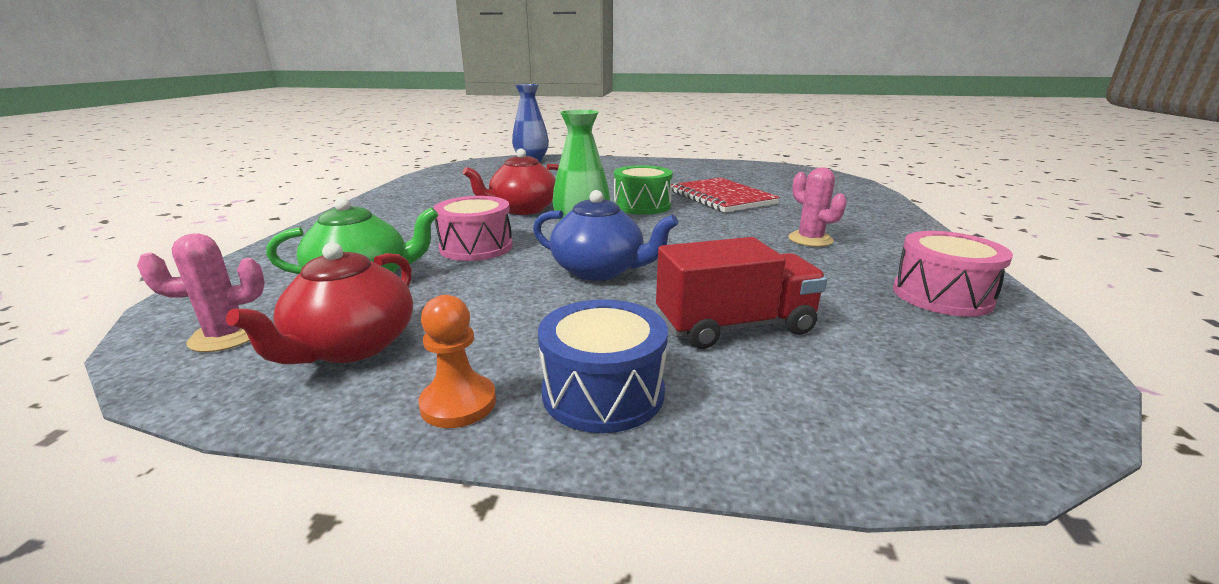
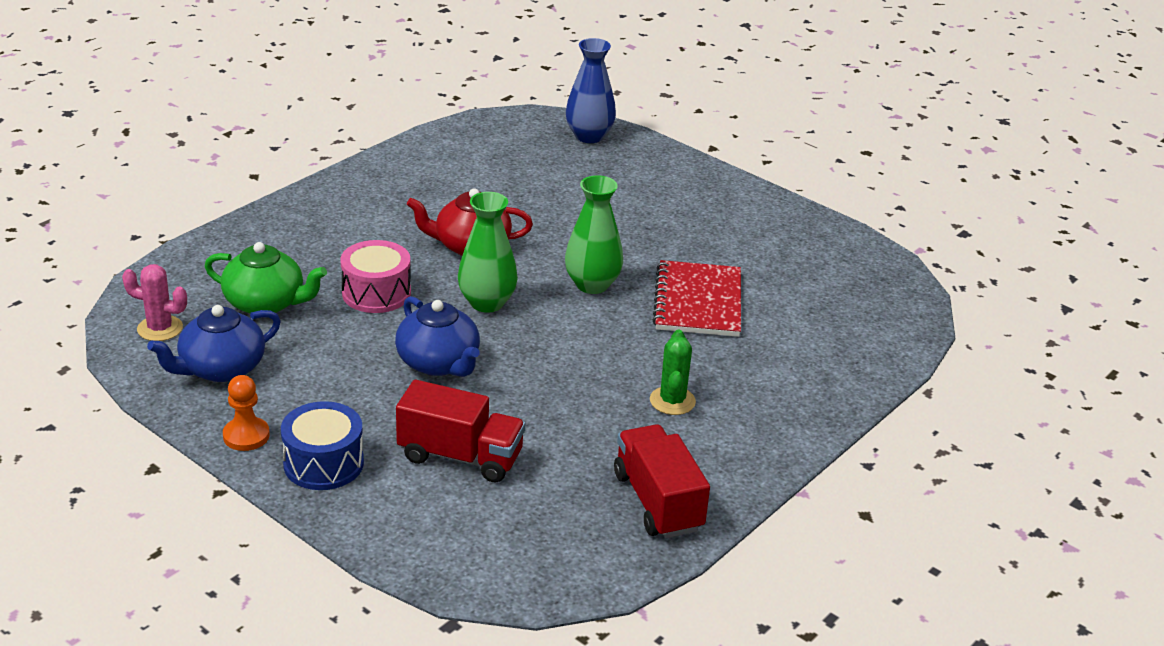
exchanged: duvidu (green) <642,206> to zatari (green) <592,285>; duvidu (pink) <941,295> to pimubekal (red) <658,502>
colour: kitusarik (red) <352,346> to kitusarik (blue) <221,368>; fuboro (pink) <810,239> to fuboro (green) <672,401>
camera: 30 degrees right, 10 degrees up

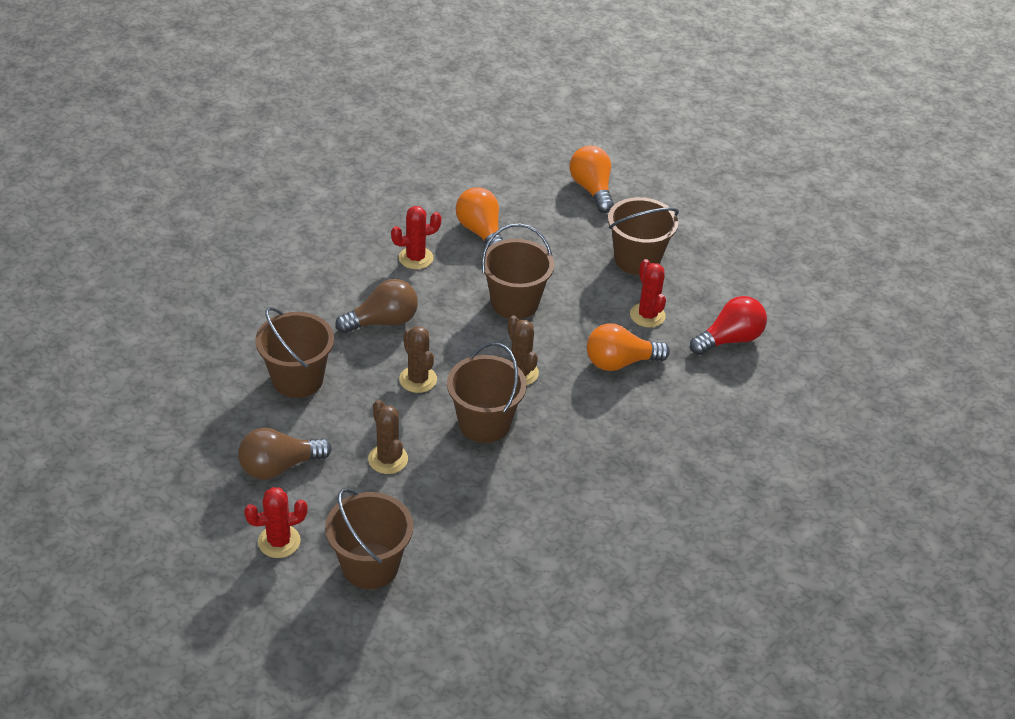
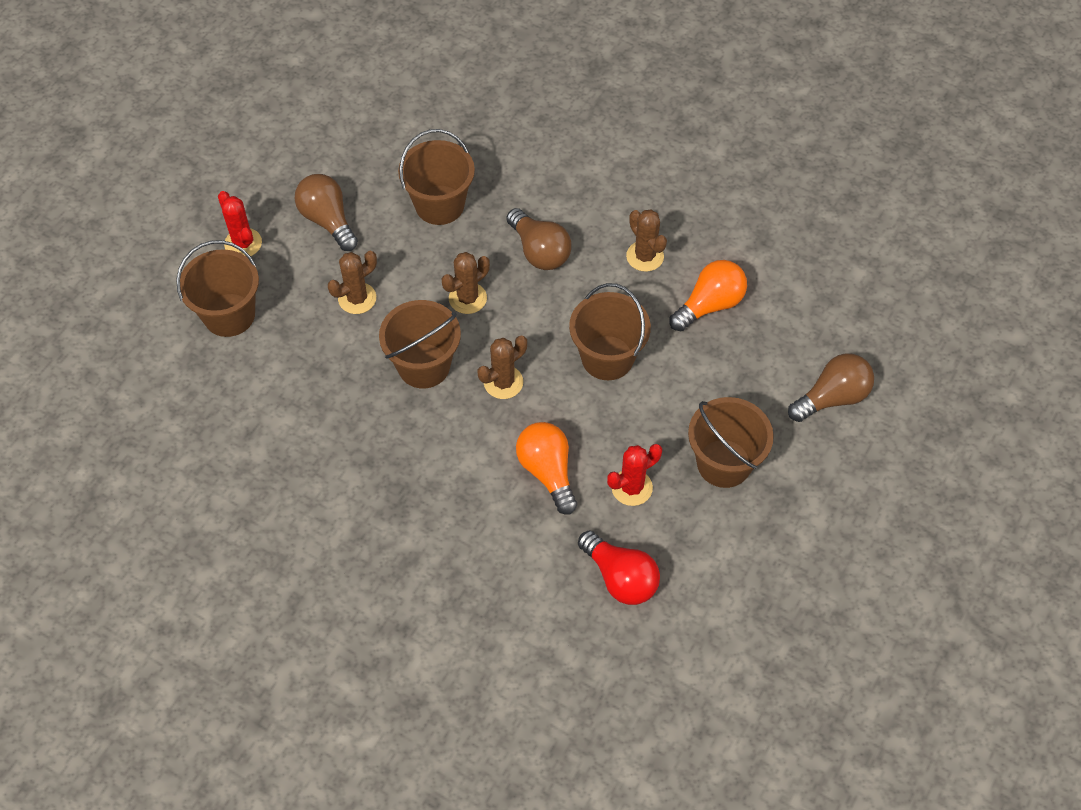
colour: fuboro (red) <416,258> to fuboro (brown) <645,256>; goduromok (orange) <592,189> to goduromok (brown) <832,397>
camera: 80 degrees right, 15 degrees up

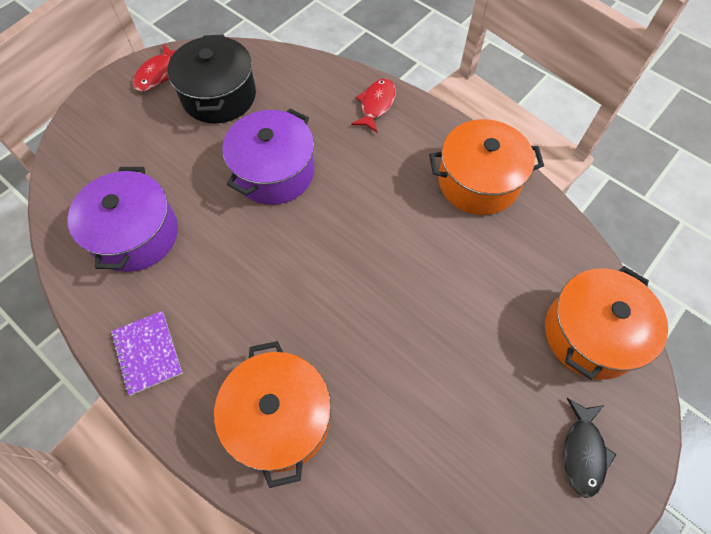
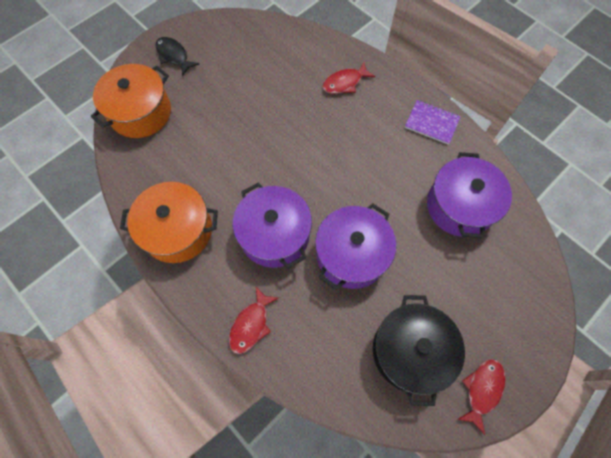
appeared: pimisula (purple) <274,235>
exchanged: pimisula (orange) <279,418> to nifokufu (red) <345,83>
spun: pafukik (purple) <147,353> = <431,123> 45 degrees counterclockwise; nifokufu (black) <583,452> = <174,56> 60 degrees counterclockwise
camera: 175 degrees left, 5 degrees up

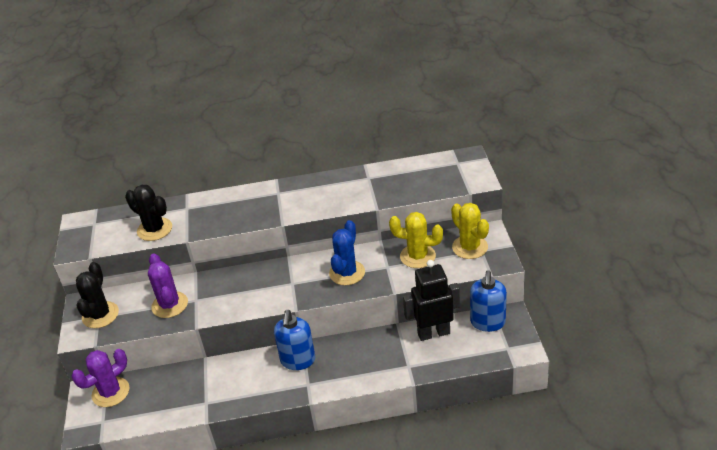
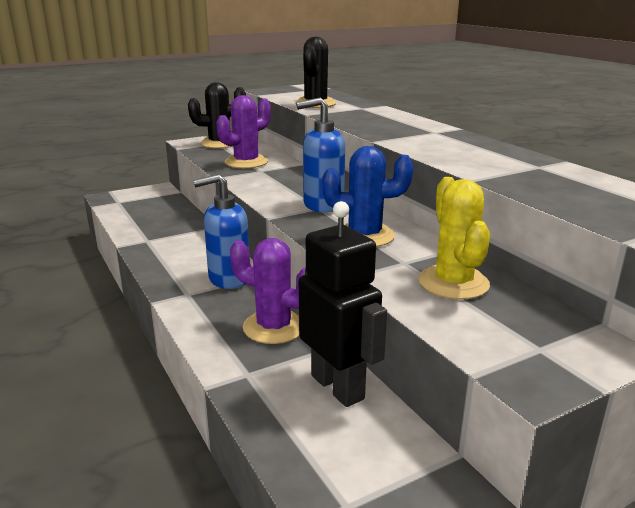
missing: fuboro (yellow) <470,247>
relocated: fuboro (purple) <110,392> to <274,327>; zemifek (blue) <487,322> to <322,205>
camera: 65 degrees right, 15 degrees down

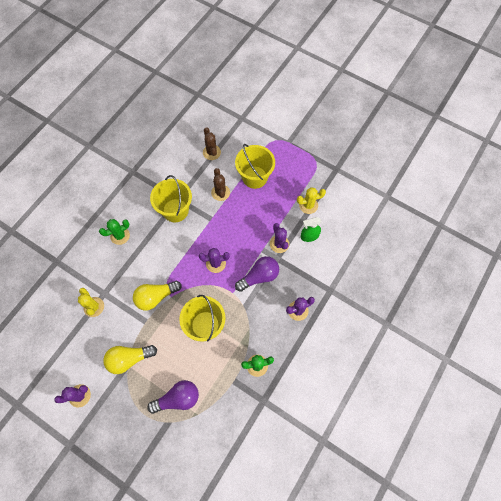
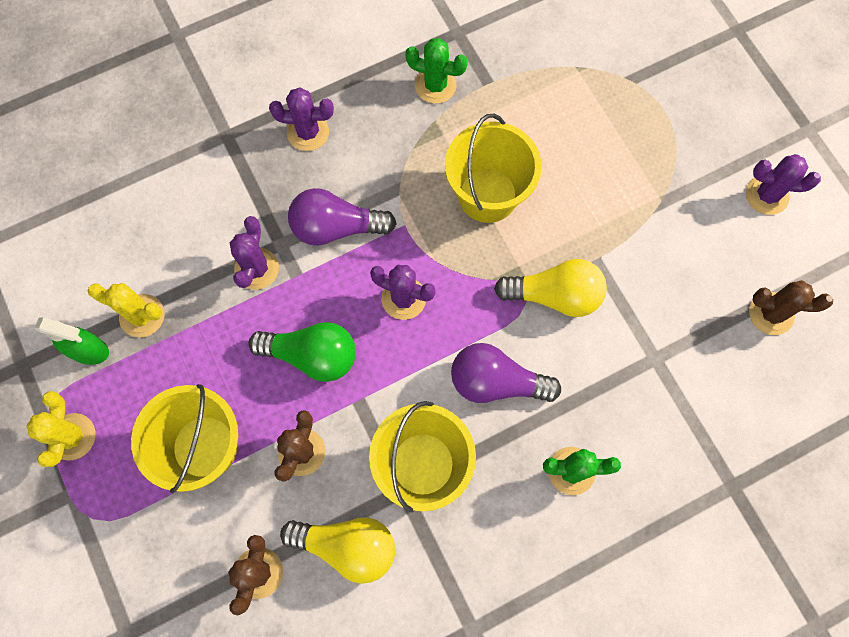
appeared: goduromok (green) <312,355>; fuboro (brown) <771,313>
relocated: fuboro (yellow) <94,307> to <72,436>; goduromok (yellow) <129,359> to <347,546>; goduromok (purple) <178,398> to <496,382>; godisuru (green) <309,236> to <89,350>
camera: 150 degrees left, 5 degrees up

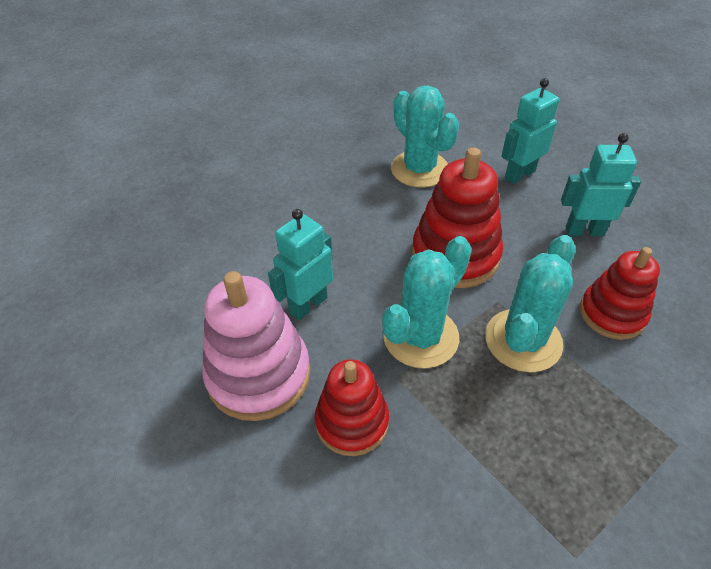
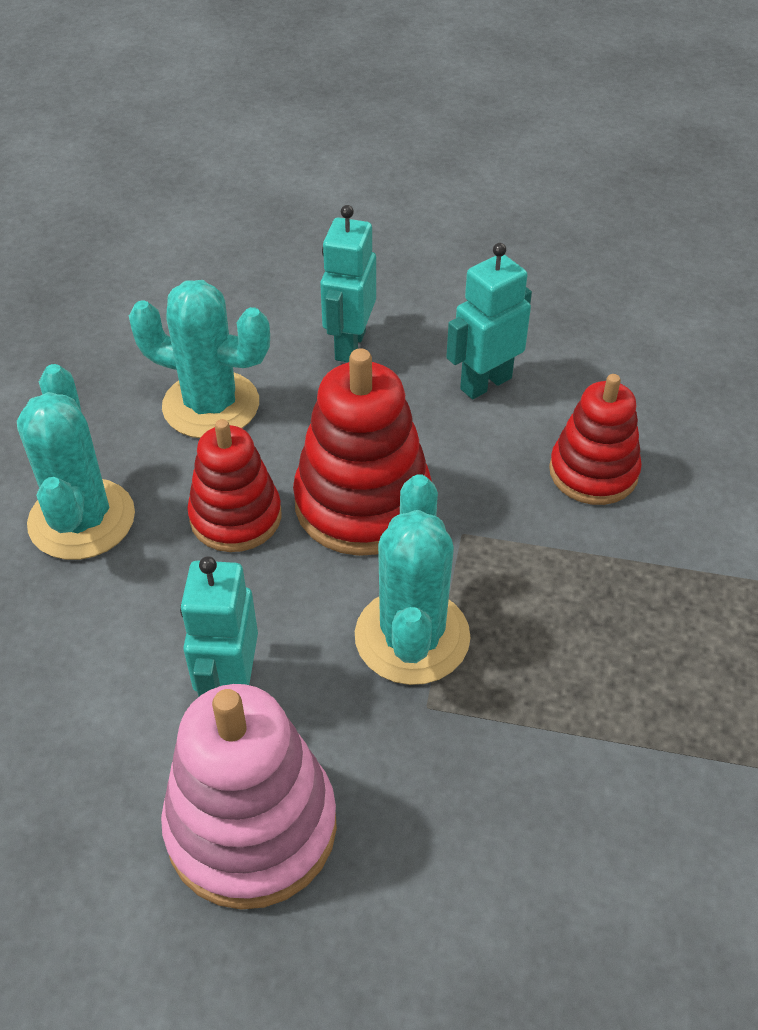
relocated: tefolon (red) <352,422> to <236,517>; fuboro (turquoise) <523,340> to <82,519>
camera: 40 degrees left, 0 degrees up

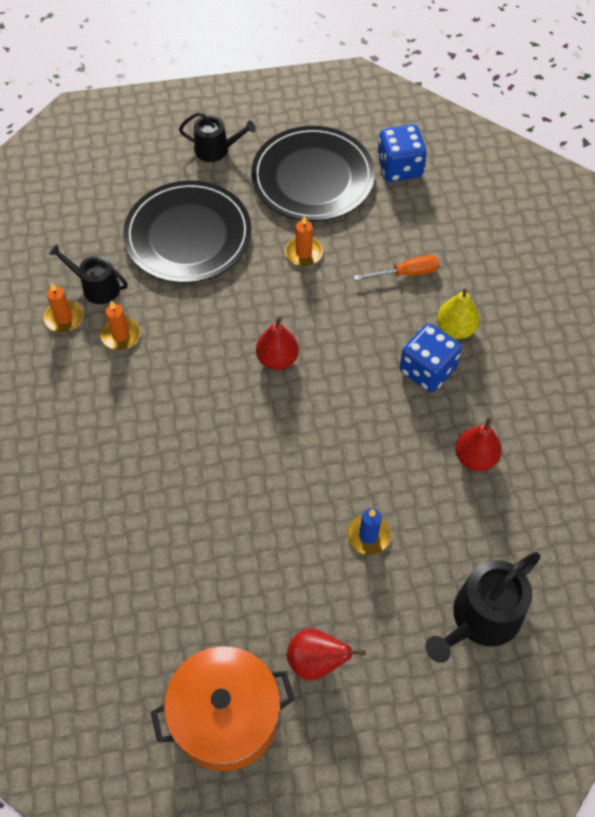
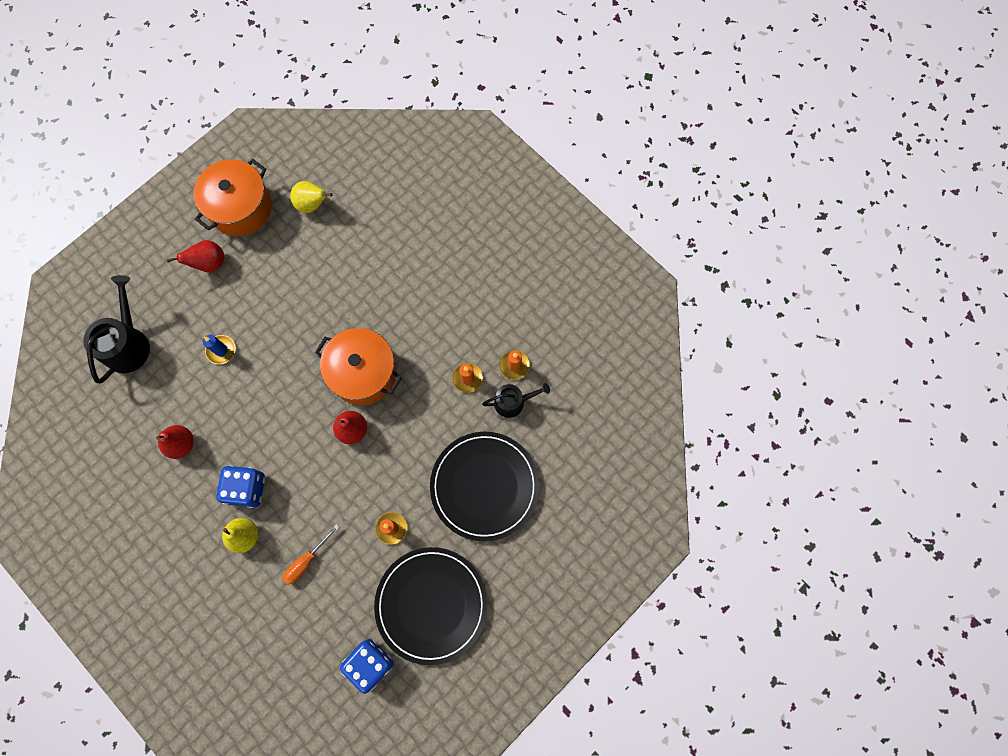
missing: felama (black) <216,149>
appeared: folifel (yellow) <312,204>; pimisula (orange) <363,373>
camera: 145 degrees right, 15 degrees up

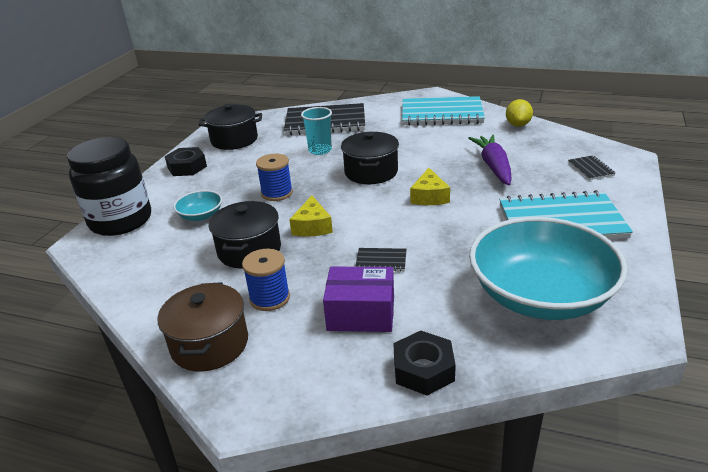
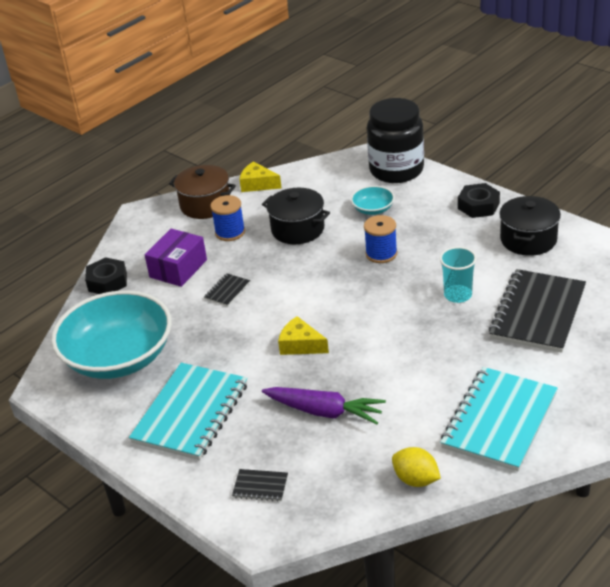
missing: pimisula (black) <371,172>
relocated: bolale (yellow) <312,226> to <257,184>
camera: 115 degrees right, 5 degrees up

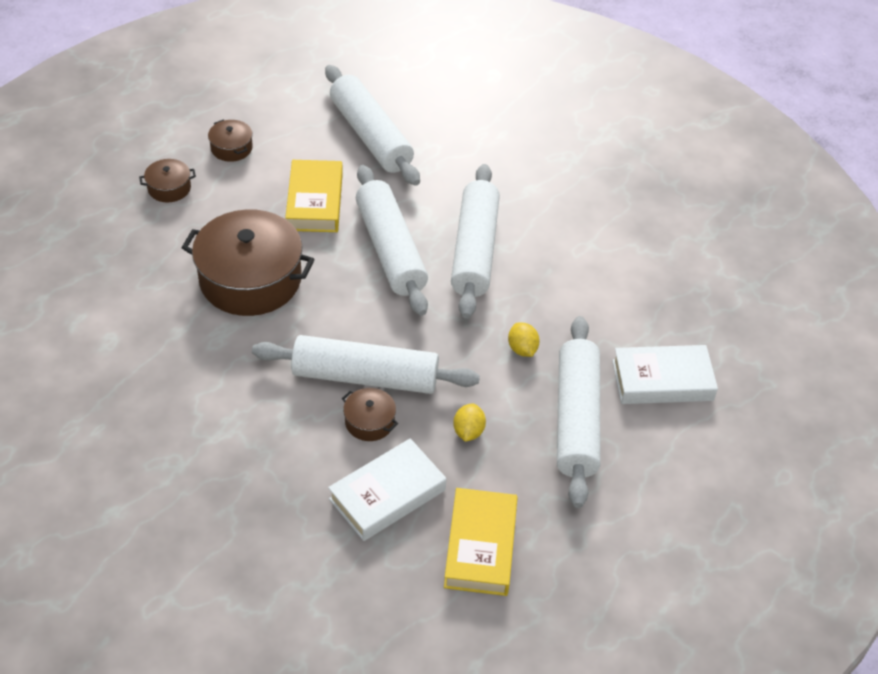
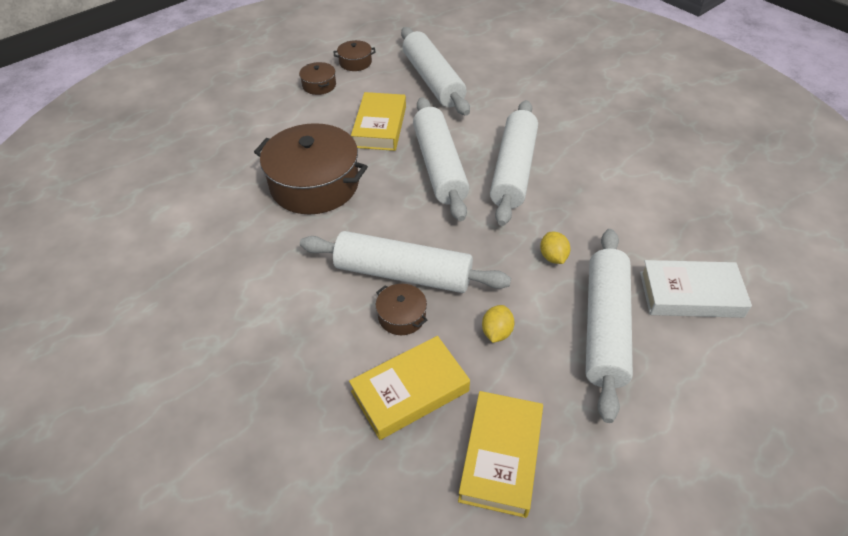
relocated: pimisula (brown) <169,188> to <355,62>
colour: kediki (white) <387,494> to kediki (yellow) <410,391>
camera: 10 degrees right, 0 degrees up

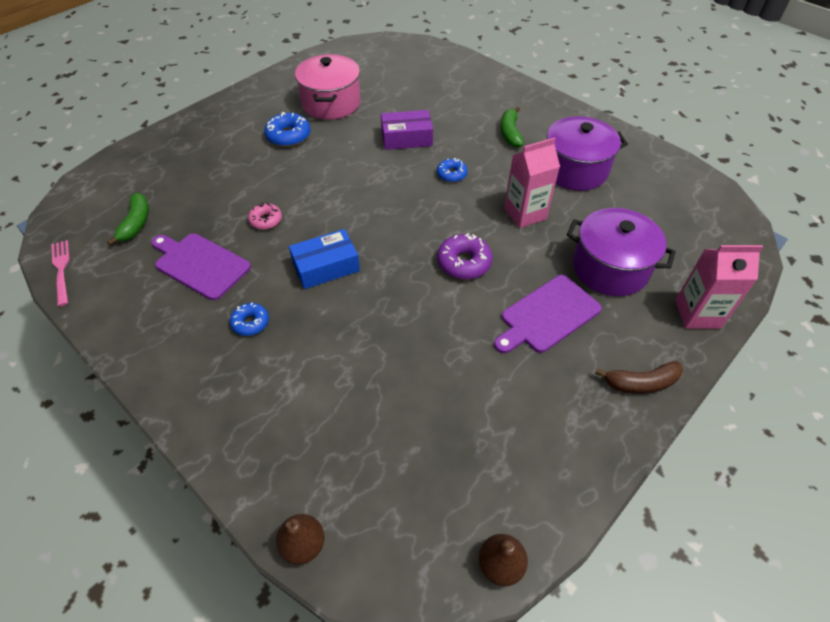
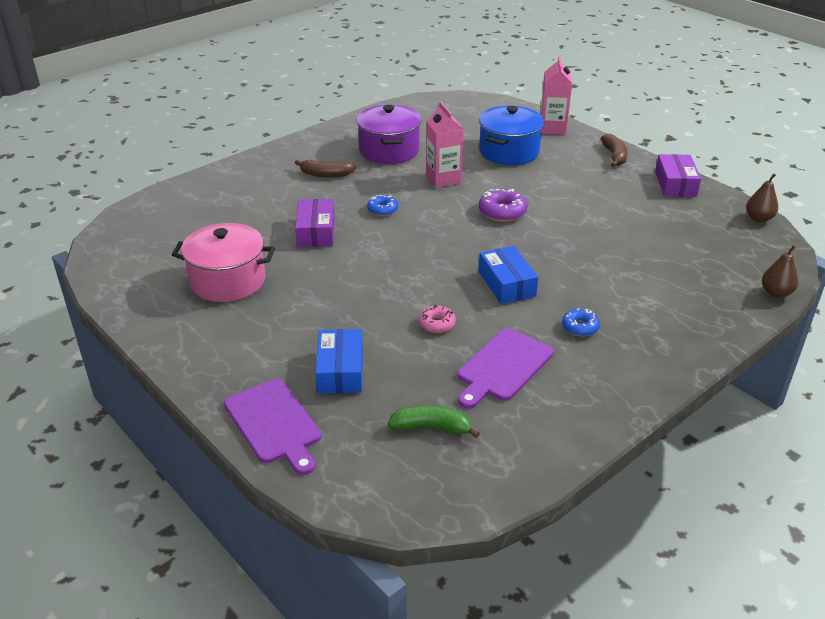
missing: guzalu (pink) <61,270>; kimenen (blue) <288,136>
appeared: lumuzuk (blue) <340,371>; lumuzuk (purple) <675,184>
relocated: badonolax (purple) <547,315> to <274,424>
colour: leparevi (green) <510,133> to leparevi (brown) <326,174>; pimisula (purple) <610,268> to pimisula (blue) <509,152>
camera: 85 degrees left, 15 degrees down

